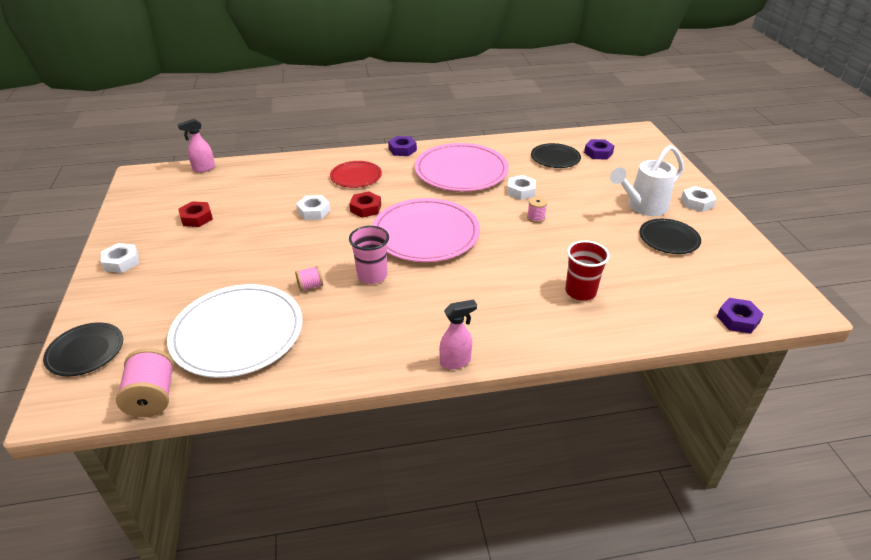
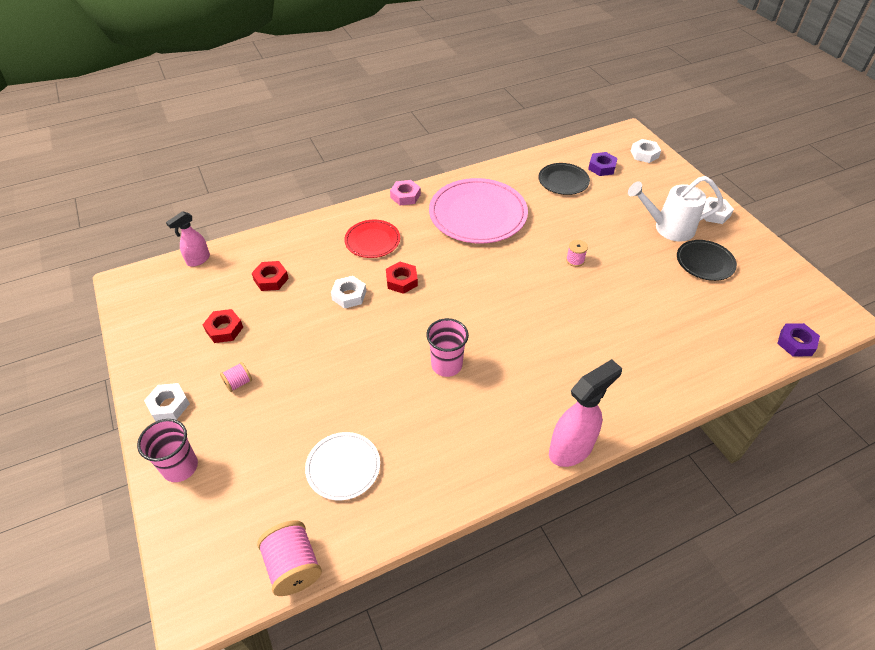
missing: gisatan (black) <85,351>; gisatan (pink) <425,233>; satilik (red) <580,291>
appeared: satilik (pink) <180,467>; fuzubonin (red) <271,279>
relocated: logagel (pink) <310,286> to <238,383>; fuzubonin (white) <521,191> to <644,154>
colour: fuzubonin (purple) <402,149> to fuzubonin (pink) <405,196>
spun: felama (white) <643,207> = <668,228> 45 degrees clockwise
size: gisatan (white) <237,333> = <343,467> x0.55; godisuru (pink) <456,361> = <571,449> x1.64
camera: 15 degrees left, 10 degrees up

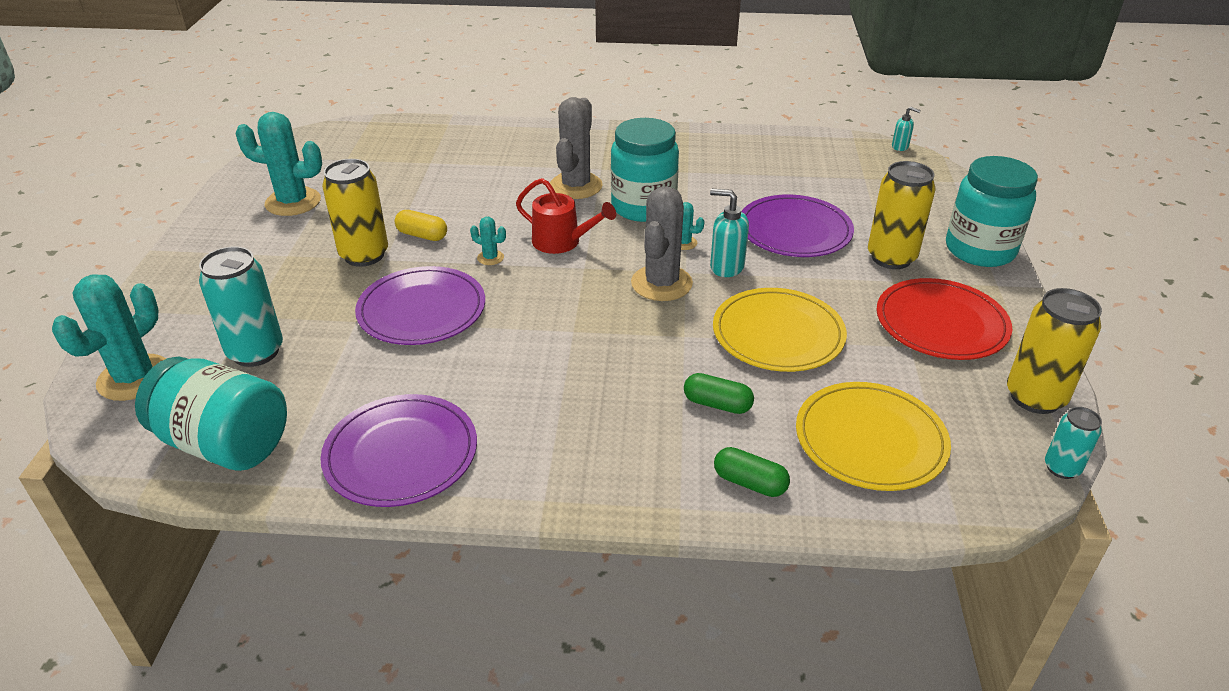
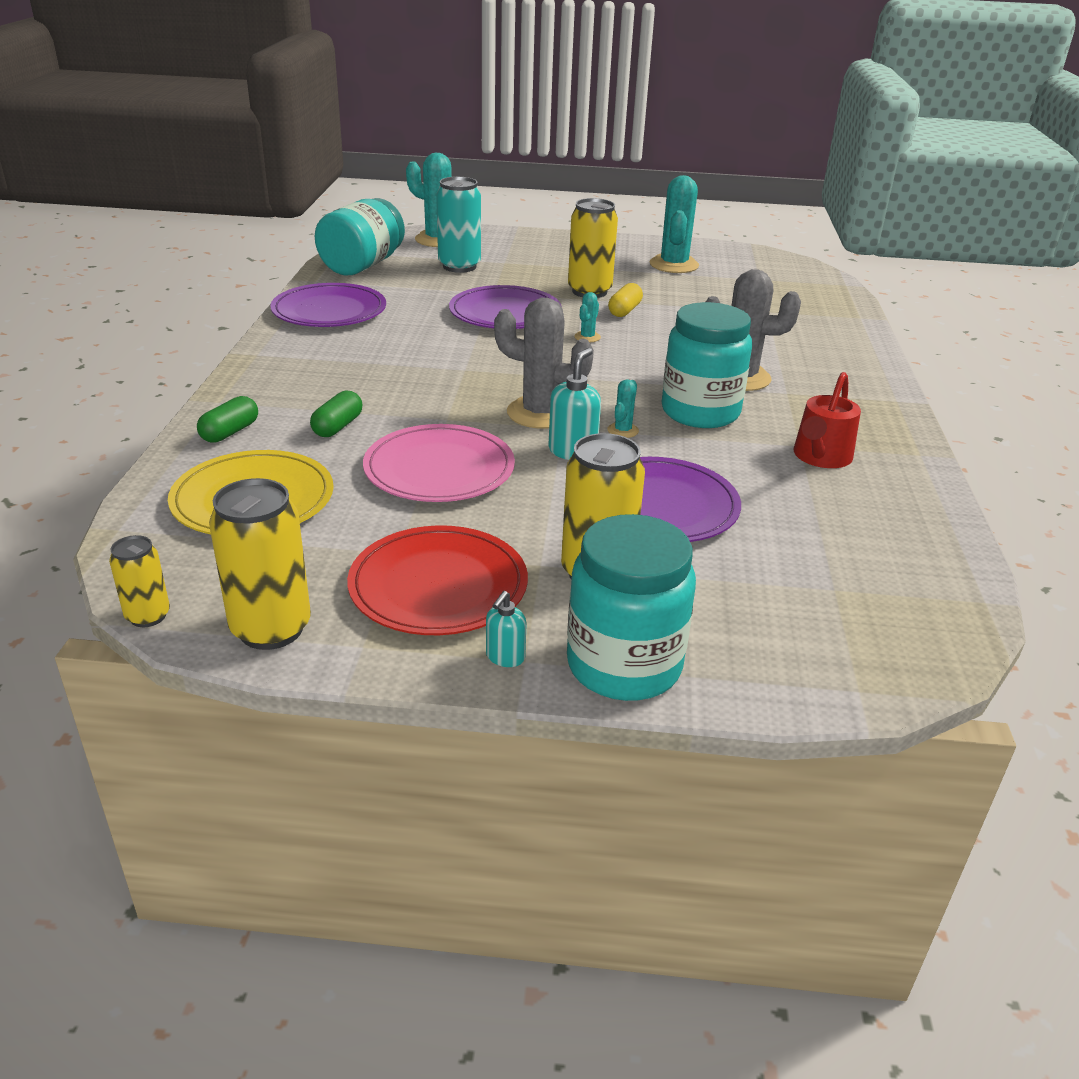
relocated: felama (red) <562,242> to <820,457>; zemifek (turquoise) <900,147> to <505,657>
colour: gisatan (yellow) <778,334> to gisatan (pink) <439,469>; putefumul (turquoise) <1061,468> to putefumul (yellow) <148,616>
camera: 90 degrees right, 5 degrees down

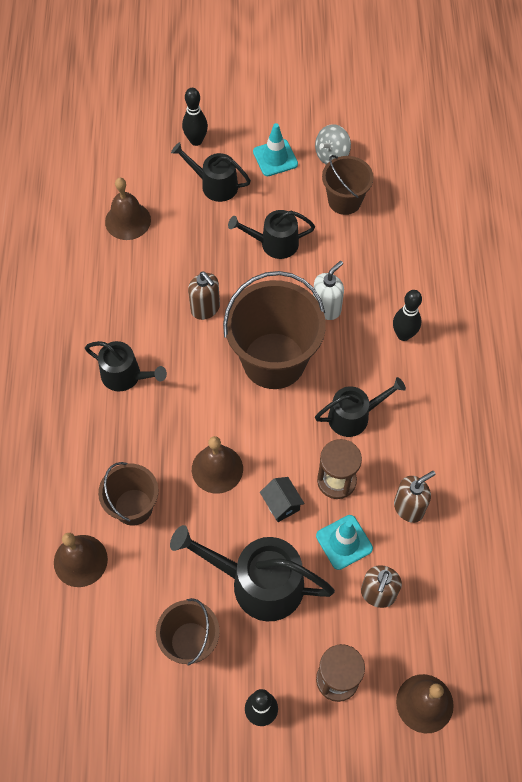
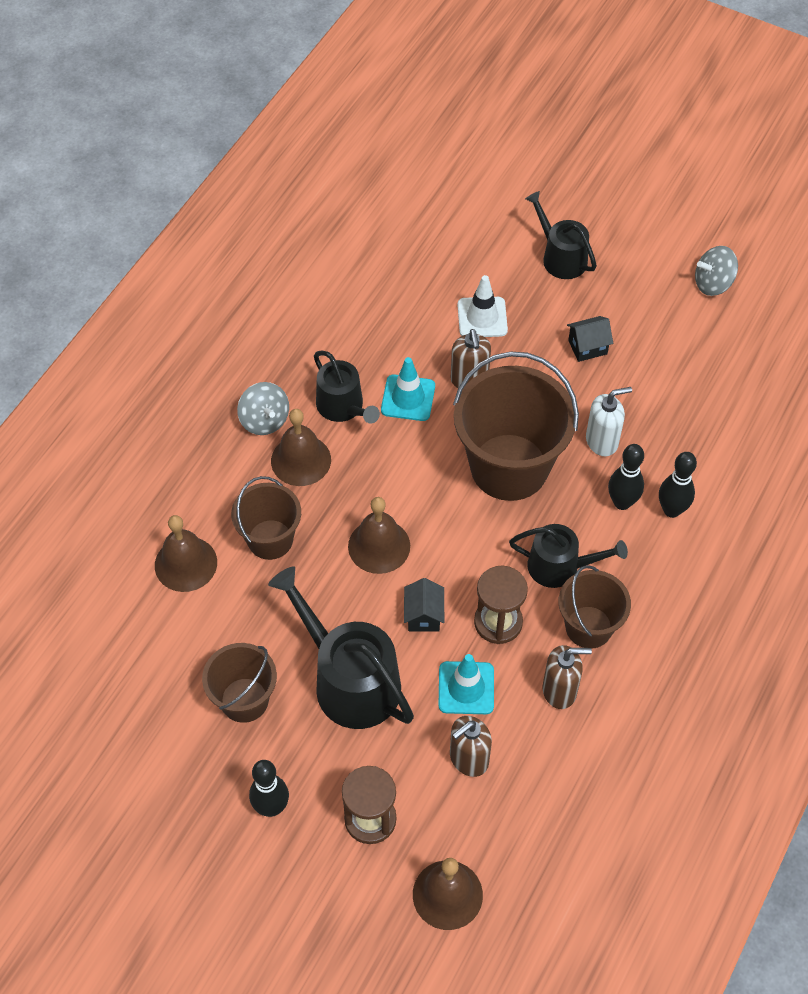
appeared: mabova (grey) <264,420>; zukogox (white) <482,317>
relocated: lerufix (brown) <128,220> to <301,460>; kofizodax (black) <196,141> to <622,502>; zukogox (turquoise) <275,158> to <408,398>; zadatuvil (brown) <344,201> to <588,627>
exchanged: felama (black) <274,243> to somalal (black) <587,347>
camera: 30 degrees right, 5 degrees down

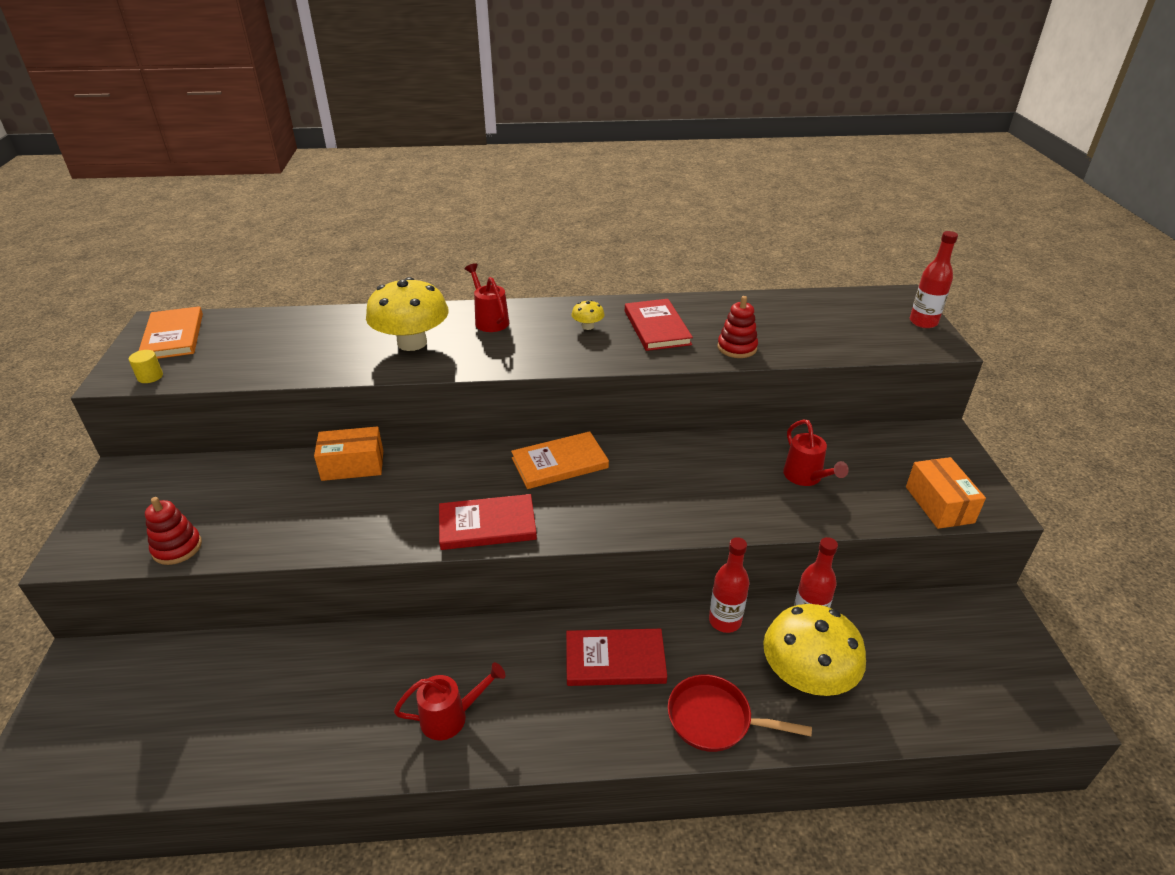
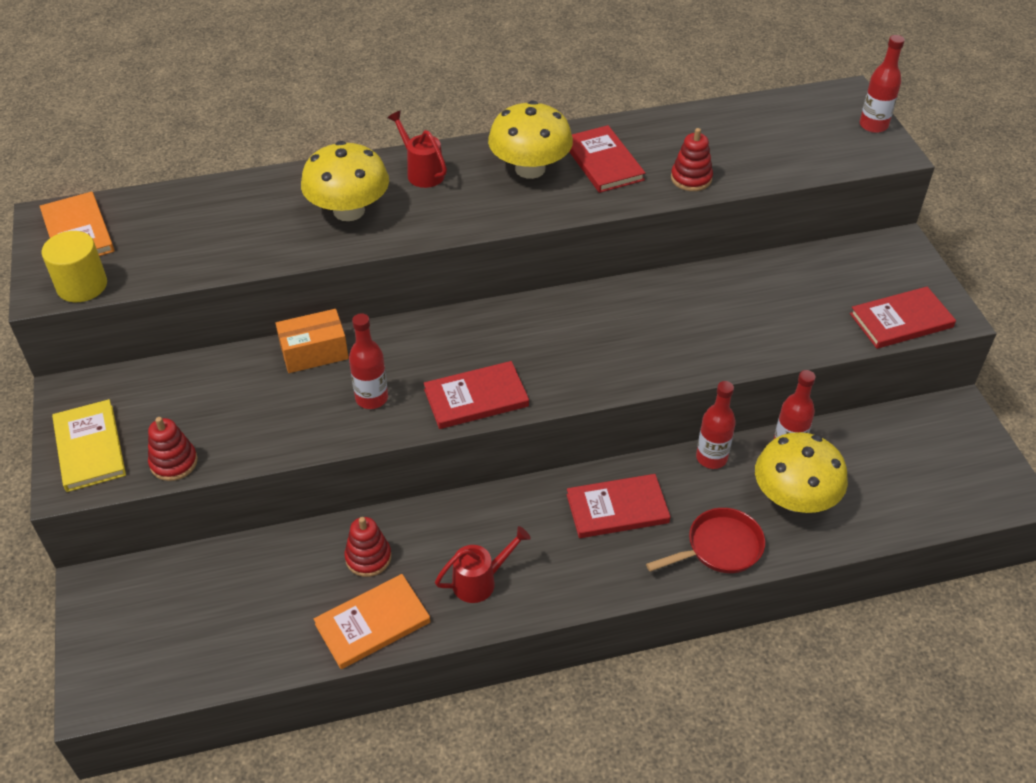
missing: felama (red) <806,477>
appeared: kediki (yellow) <90,448>; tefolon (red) <368,557>; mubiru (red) <371,398>
relocated: kediki (orange) <559,463> to <372,623>
exchanged: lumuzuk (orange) <939,504> to kediki (red) <901,320>
spun: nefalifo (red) <715,719> = <719,547> 150 degrees clockwise
size: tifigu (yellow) <150,376> = <82,285> x1.92; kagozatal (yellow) <588,326> = <530,169> x2.34
camera: 10 degrees left, 10 degrees up

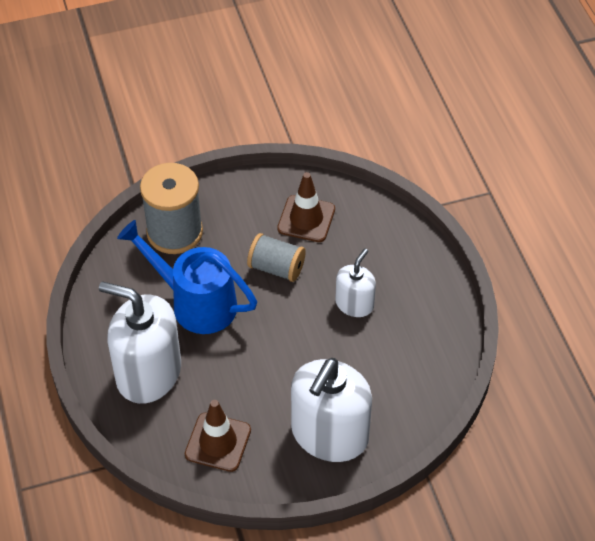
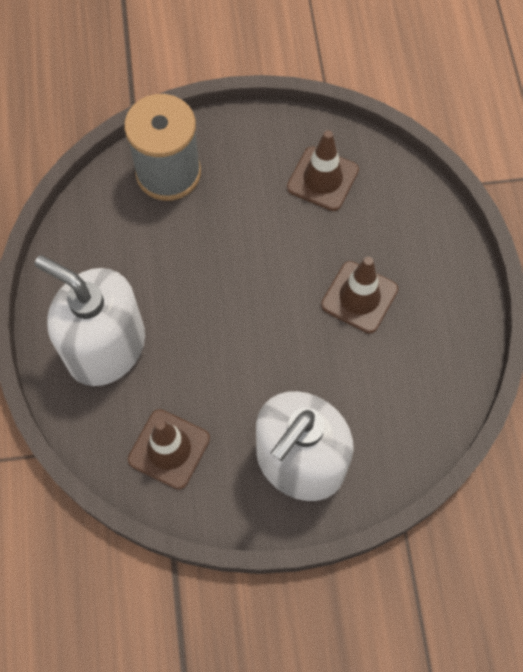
missing: felama (blue) <195,302>; logagel (grey) <276,268>
exchanged: zemifek (white) <354,304> to zukogox (brown) <359,297>
camera: 10 degrees right, 15 degrees up

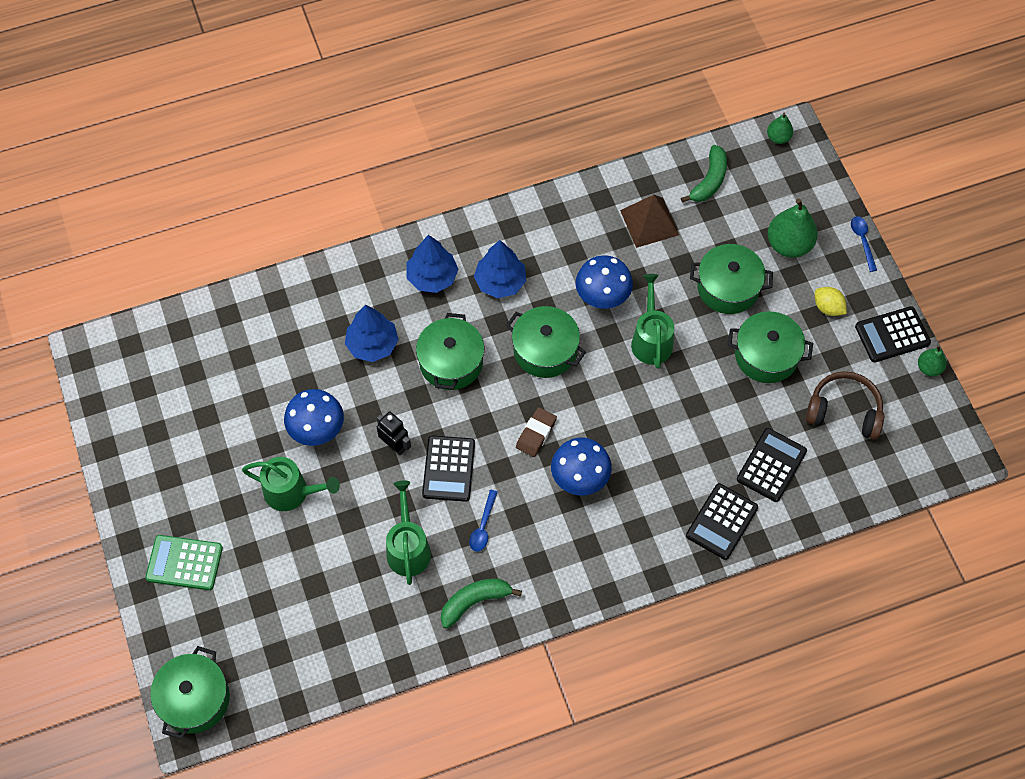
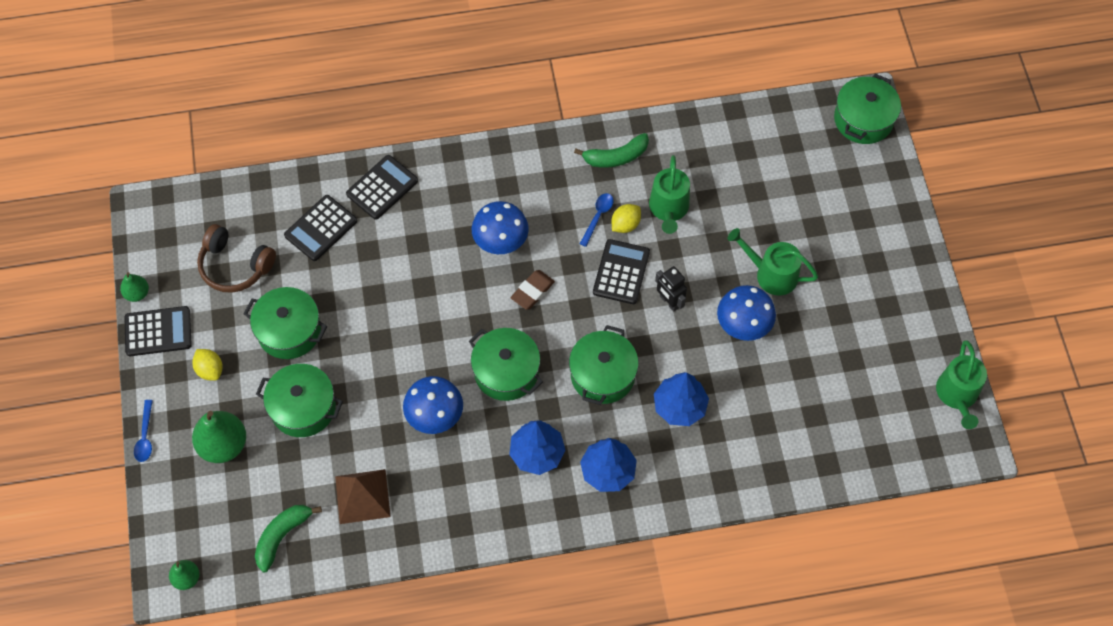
missing: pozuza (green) <184,563>
appeared: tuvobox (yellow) <625,225>
relocated: felama (green) <651,340> to <957,395>
camera: 170 degrees left, 0 degrees up

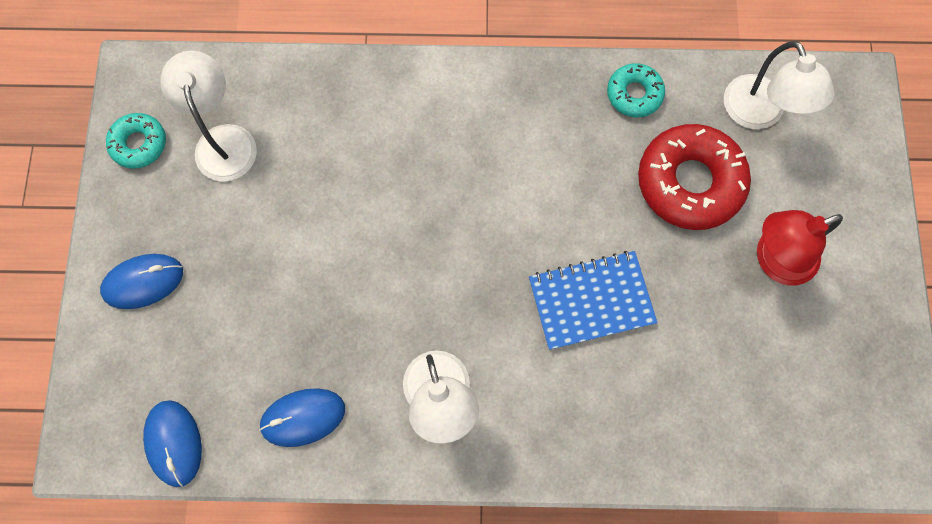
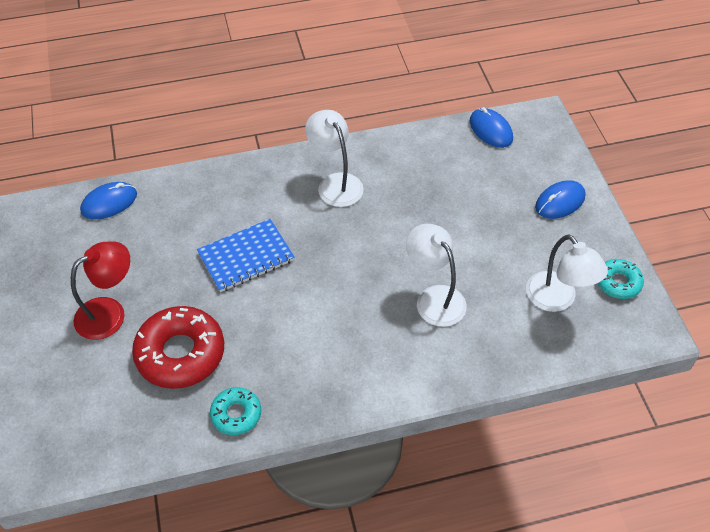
relocated: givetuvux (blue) <303,417> to <109,203>; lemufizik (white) <759,114> to <434,298>
camera: 165 degrees right, 20 degrees down

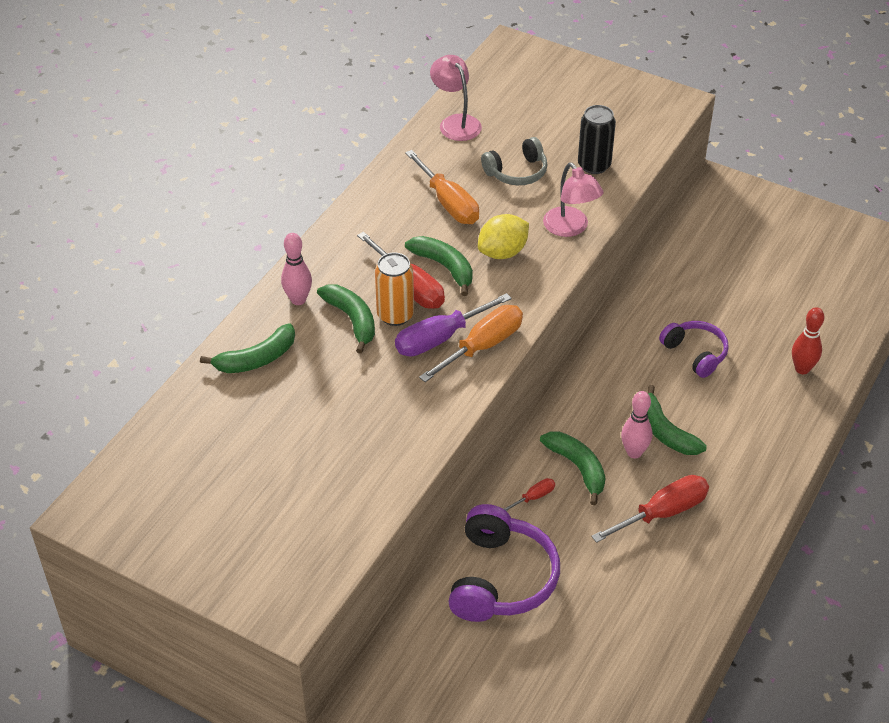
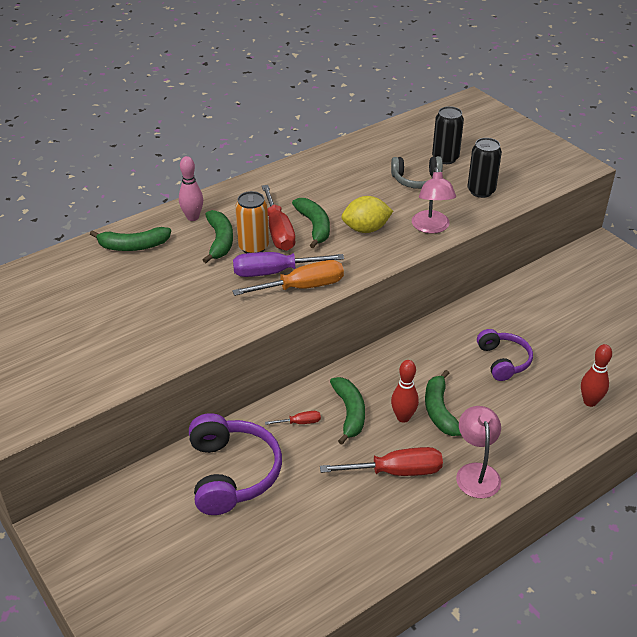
missing: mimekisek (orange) <448,203>
appeared: putefumul (black) <445,158>
relocated: lemufizik (pink) <456,122> to <476,472>
colour: kofizodax (pink) <634,452> to kofizodax (red) <403,417>
spun: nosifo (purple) <501,578> = <232,473> 45 degrees counterclockwise
camera: 25 degrees right, 5 degrees down

